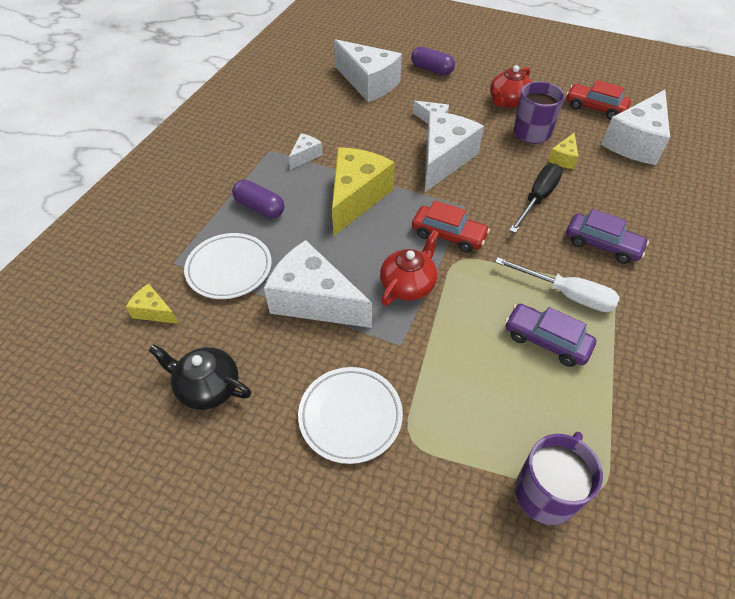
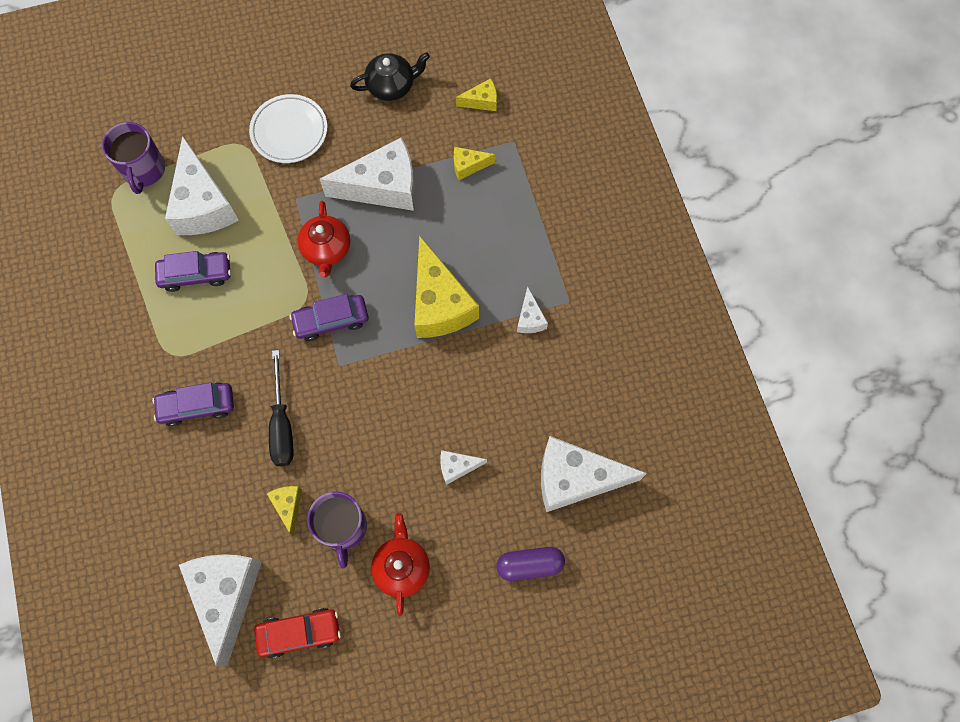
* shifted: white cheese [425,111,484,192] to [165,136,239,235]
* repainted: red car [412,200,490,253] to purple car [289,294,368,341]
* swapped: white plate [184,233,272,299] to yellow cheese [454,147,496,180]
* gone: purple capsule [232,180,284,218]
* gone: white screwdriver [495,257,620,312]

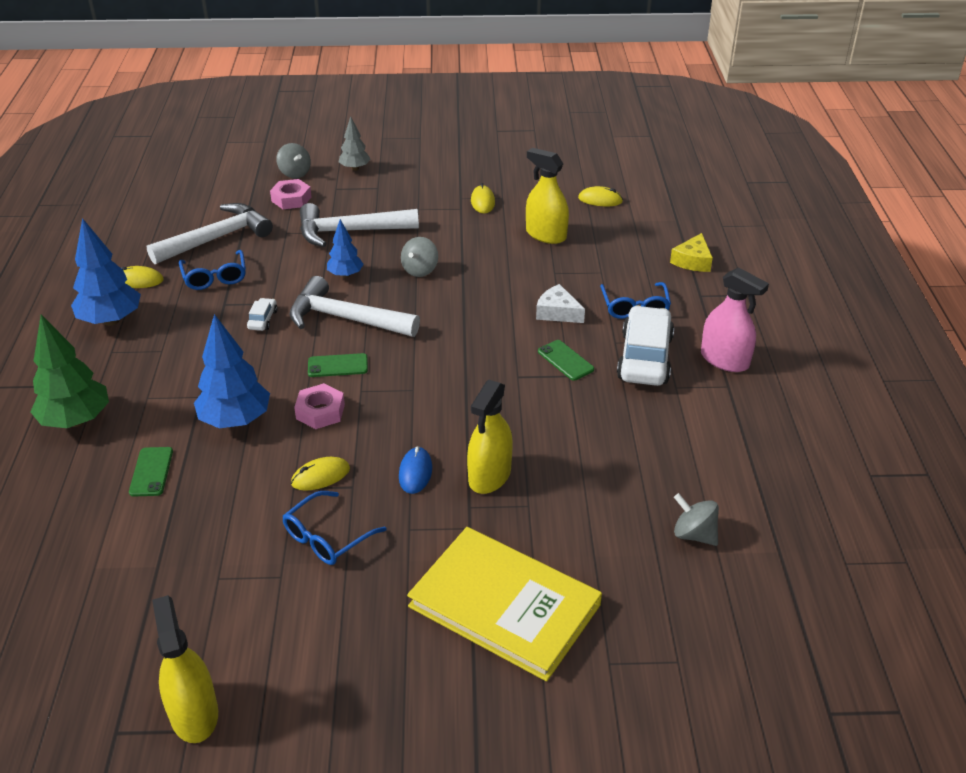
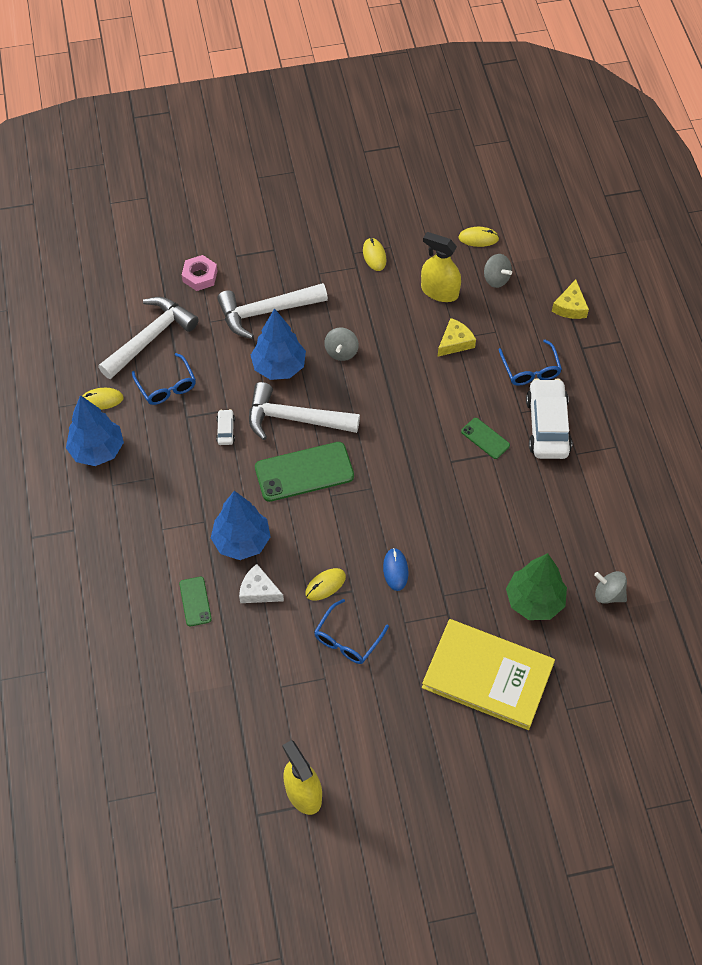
* shifted: white cheese [536,284,585,323] to [239,564,284,603]
* scaled: blue tree [327,219,364,278] = [251,308,306,380] x1.72
* scaled: green phone [308,353,368,377] = [255,442,354,502] x1.94
* new: yellow cheese [438,318,476,357]
* shifted: grey spinning top [276,143,311,178] to [484,254,512,288]
* shifted: green tree [30,315,109,428] to [506,553,567,620]
* gone: pink nut [294,383,345,429]
* gone: grey tree [339,116,371,171]
* gone: yellow spray bottle [467,380,513,494]
* gone: pink spray bottle [701,267,769,372]

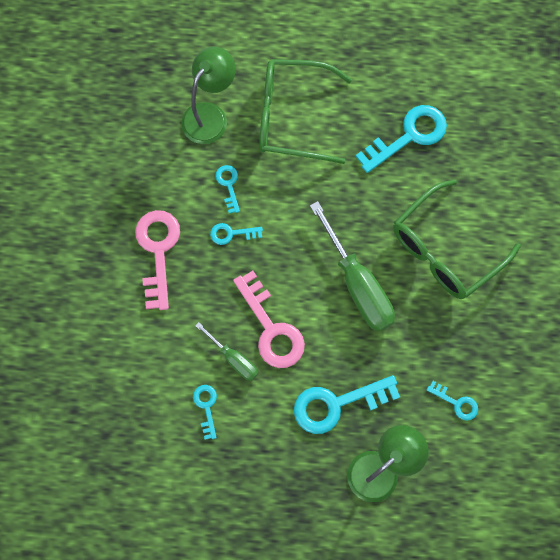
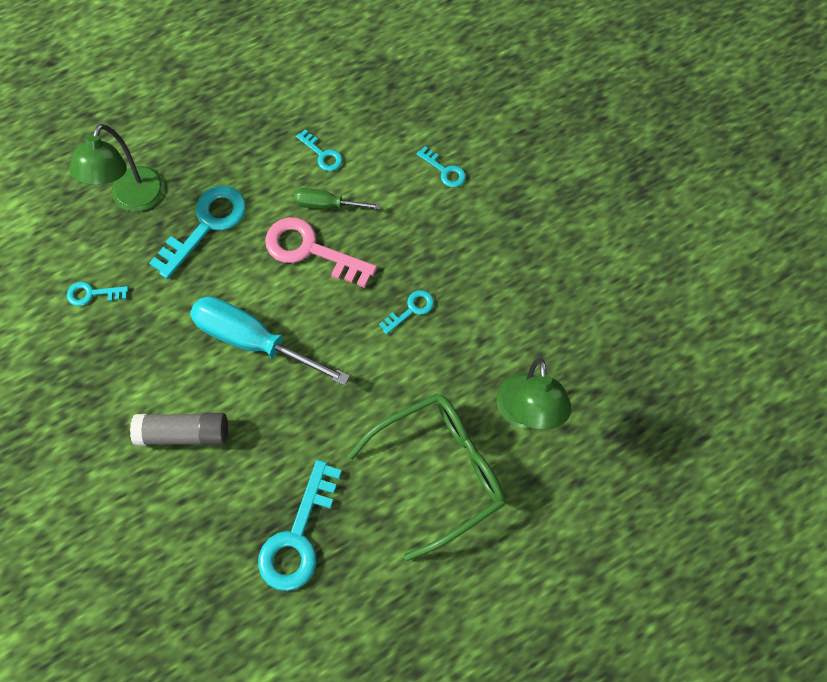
* swapped: green glasses [393,180,521,299] to grey glue stick [130,413,228,446]
* repainted: green screwdriver [310,201,395,332] to turquoise screwdriver [190,296,350,386]
* shifted: turquoise key [215,165,240,214] to [416,146,466,187]
* gone: pink key [135,210,180,310]

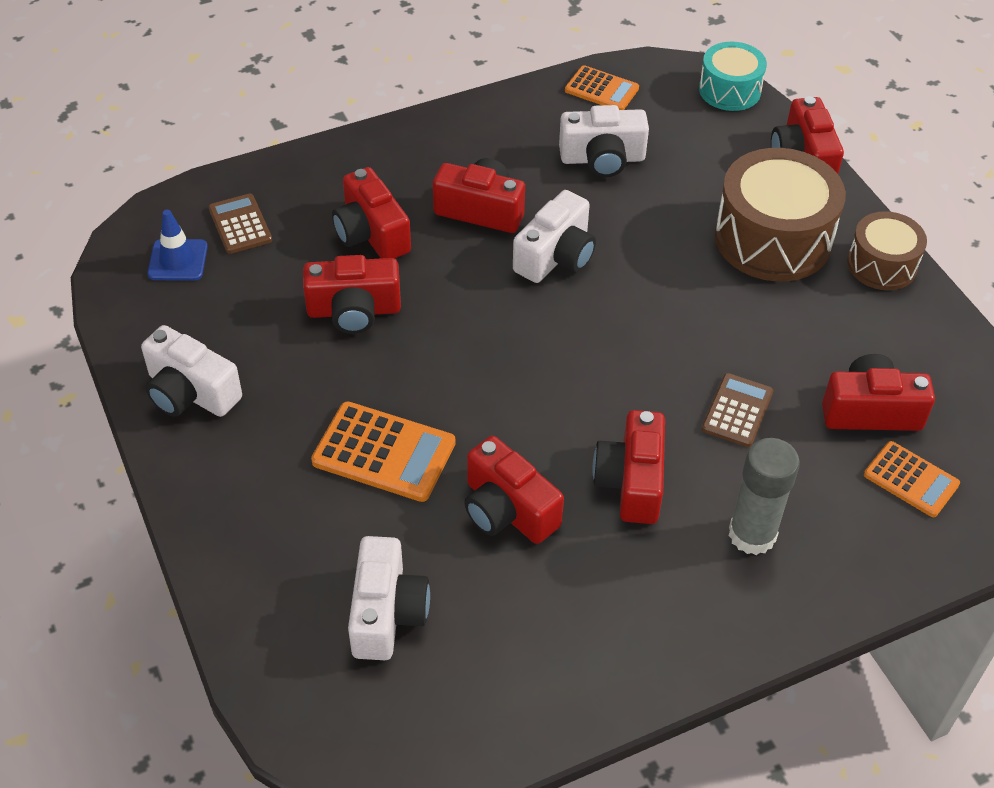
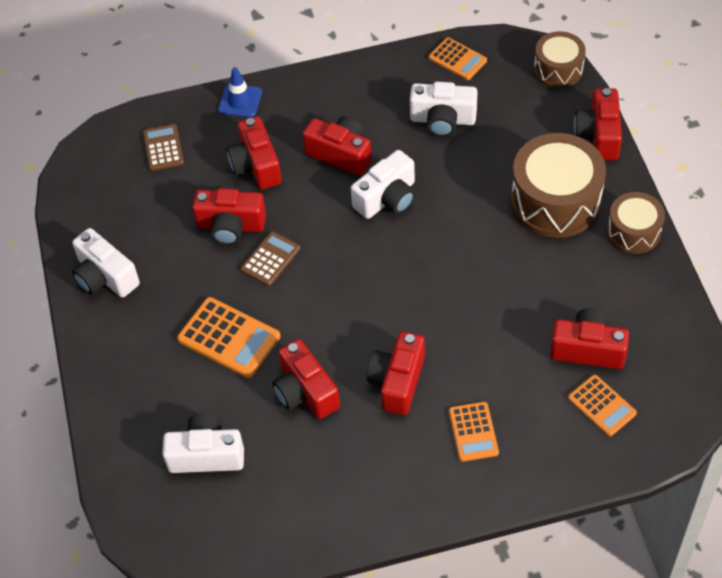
* rotated: white camera [348,536,430,660] = [162,413,244,473] 105 degrees counterclockwise
* shifted: blue traffic cone [147,210,208,281] to [218,67,262,117]
* shifted: brown calculator [702,373,773,447] to [241,231,300,286]
* swapped: grey glue stick [729,438,800,555] to orange calculator [449,402,499,462]
* repainted: turquoise drum [699,42,767,111] to brown drum [534,31,586,88]

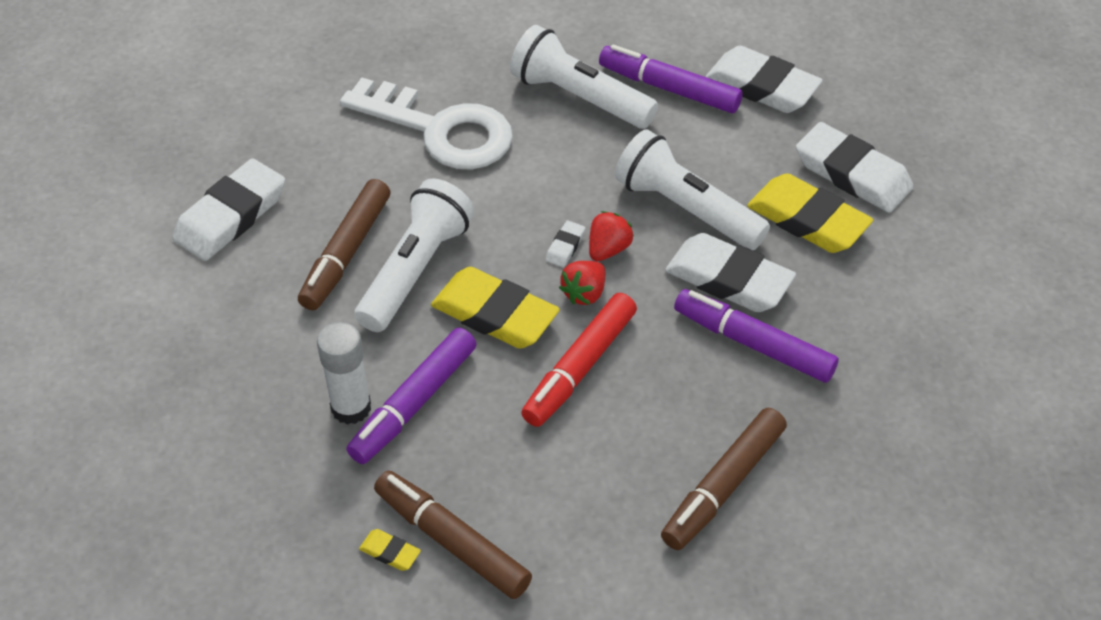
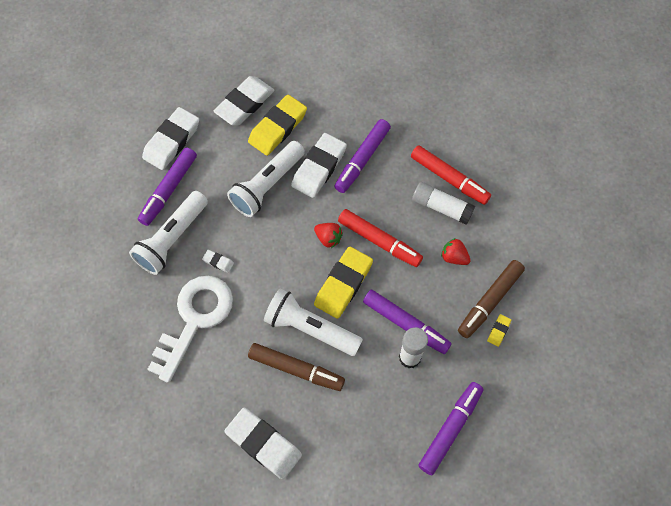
* shifted: white eraser [545,221,585,267] to [202,250,234,273]
* repainted: brown marker [661,408,787,550] to red marker [411,145,491,205]
* new: white glue stick [412,182,475,225]
* new: purple marker [418,382,483,475]
* shifted: red strawberry [589,211,634,261] to [441,238,471,265]

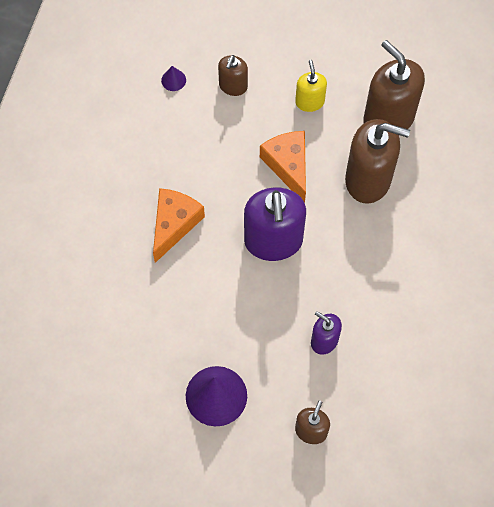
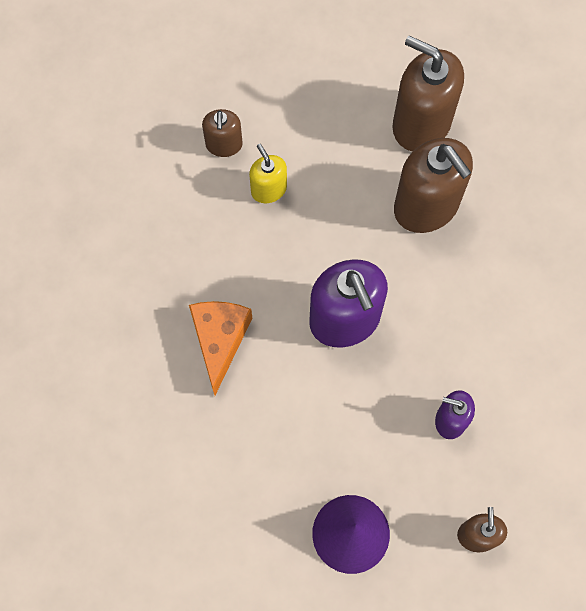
* shifted: yellow soap dispenser [295,60,327,112] to [249,144,287,203]
* rotated: brown soap dispenser [345,119,410,204] = [394,138,473,233] 60 degrees clockwise
* gone: purple cone [161,66,186,91]
* gone: orange cheese [260,131,306,203]

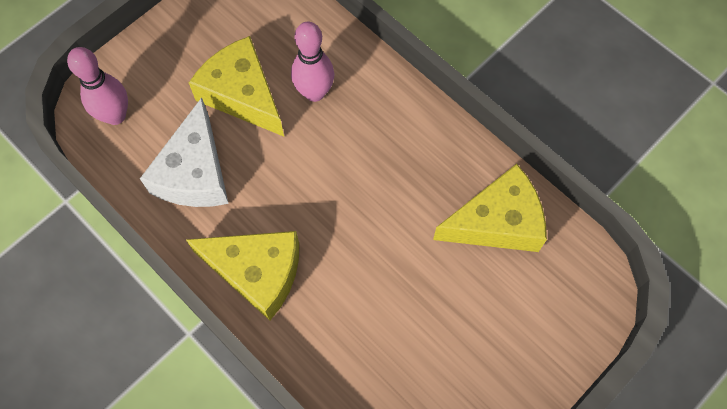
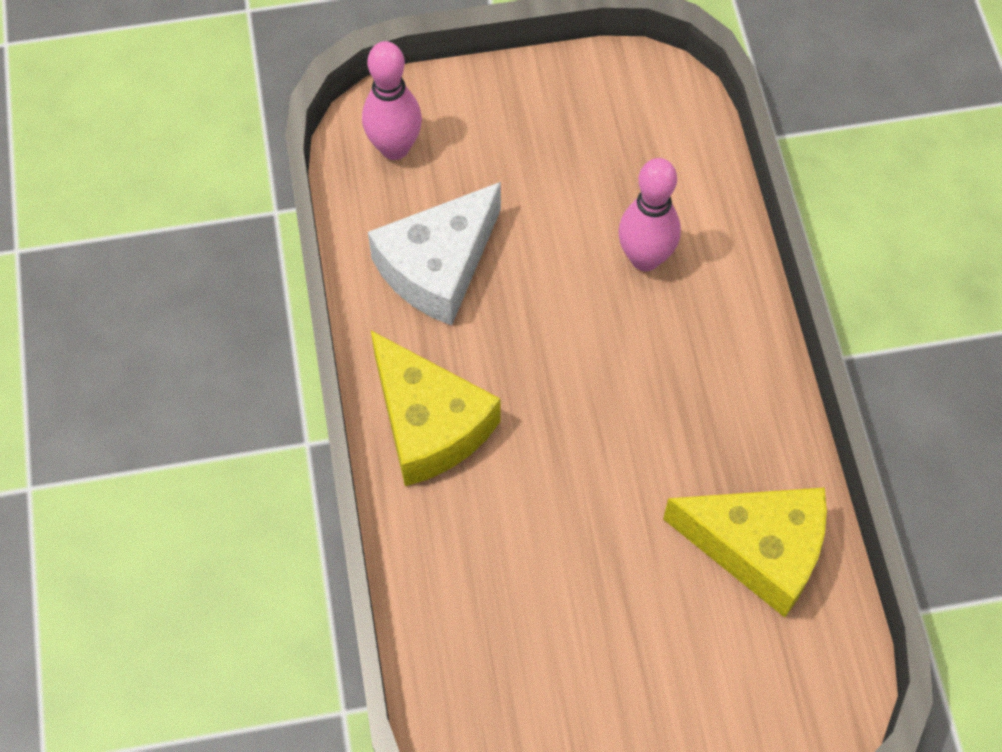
* gone: yellow cheese [189,36,284,136]

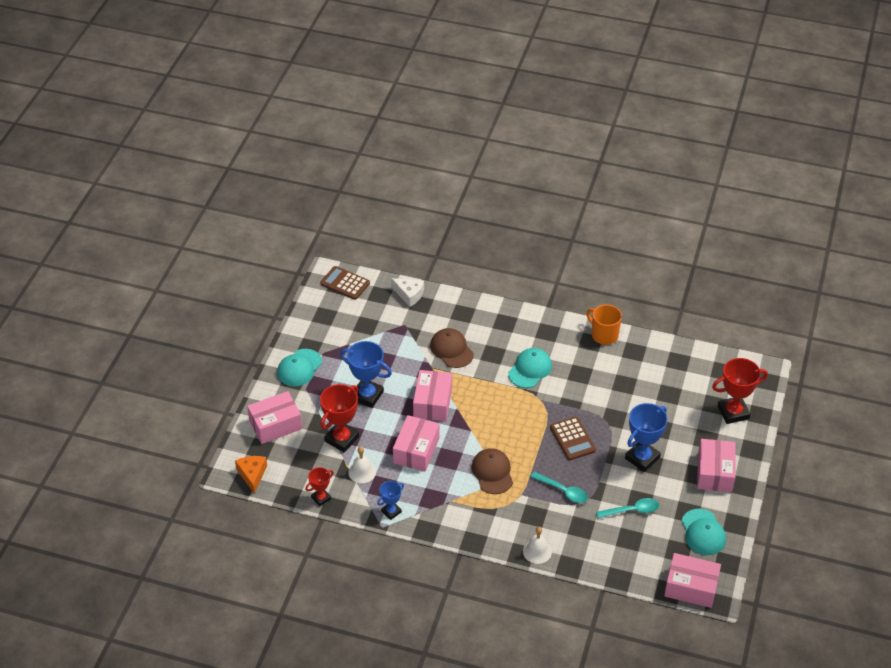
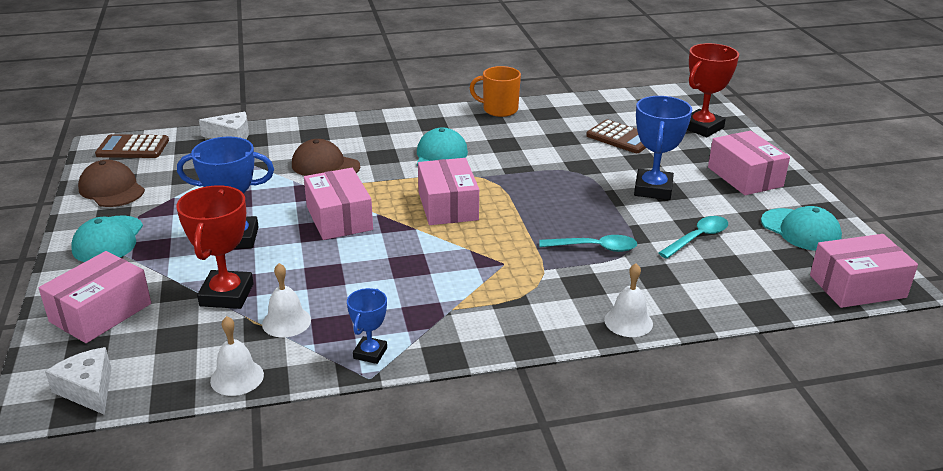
* repainted: orange cheese [235,456,267,493] to white cheese [45,347,111,415]
* shifted: brown cap [472,448,513,494] to [78,160,145,207]
* swapped: red trophy [305,467,334,506] to white bell [210,316,264,396]
* shifted: pink box [393,415,439,471] to [418,158,479,225]
* shifted: brown calculator [550,417,596,460] to [586,119,646,153]

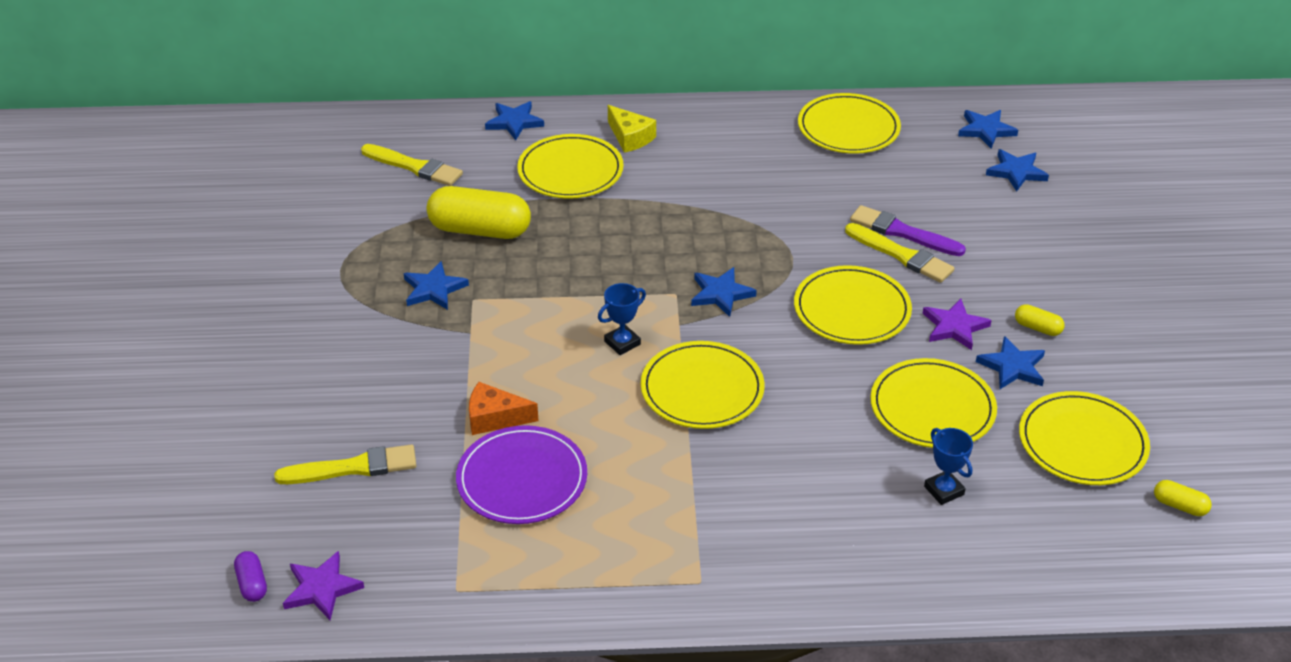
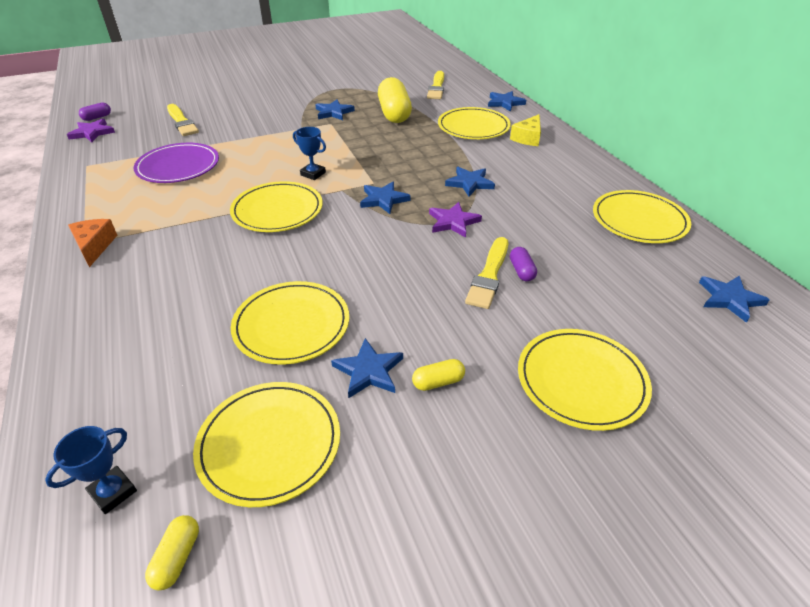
* shifted: blue trophy [924,428,973,505] to [45,426,137,514]
* shifted: orange cheese [469,382,538,435] to [68,219,117,267]
* rotated: yellow capsule [1015,304,1065,336] = [412,359,465,391] 60 degrees clockwise
* shifted: purple star [923,299,992,350] to [429,202,482,238]
* shifted: blue star [986,149,1049,191] to [445,167,495,197]
* swapped: purple brush [850,205,966,256] to purple capsule [510,247,537,281]
* shifted: yellow plate [794,265,912,345] to [518,329,652,431]

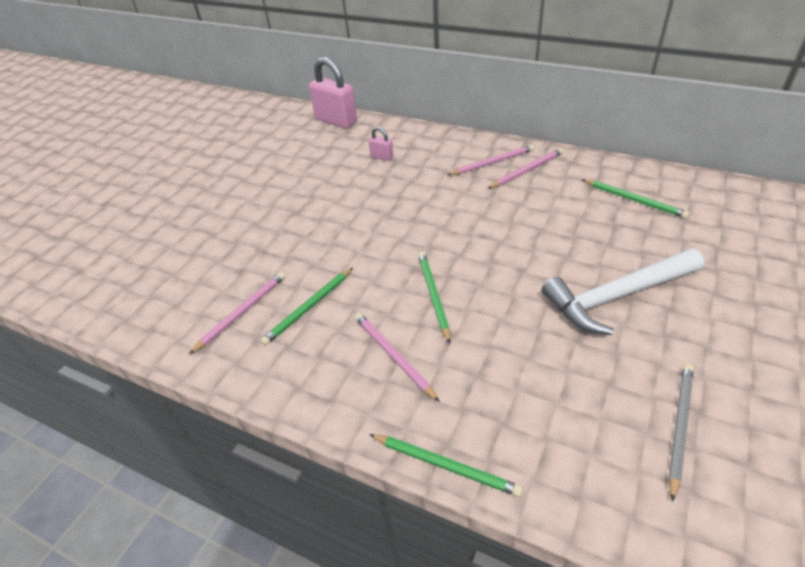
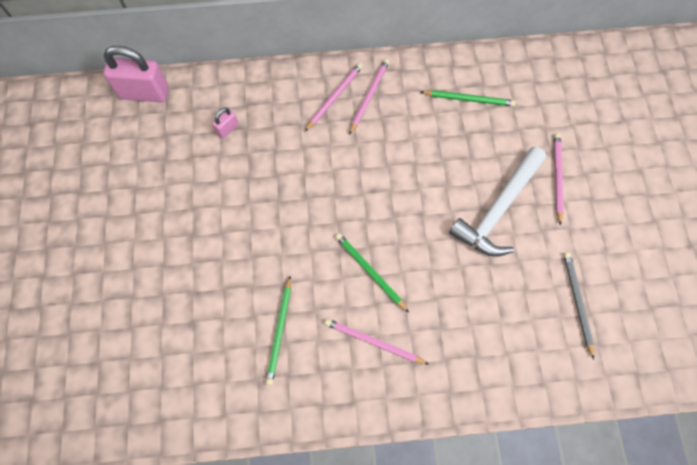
* rotated: pink padlock [369,127,394,161] = [212,107,239,138] 45 degrees counterclockwise
* shifted: pink pencil [189,272,285,354] to [554,133,564,226]
* gone: green pencil [369,434,523,497]

